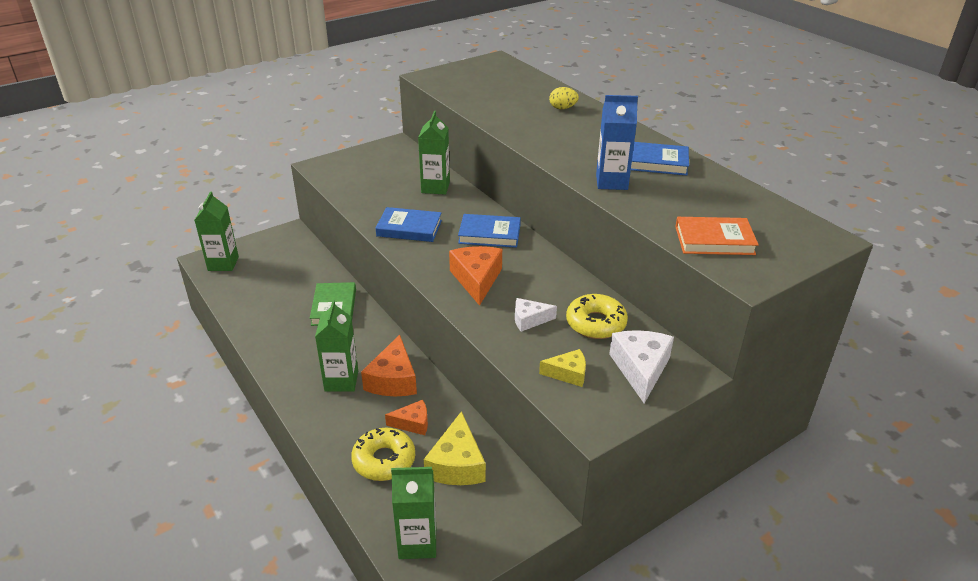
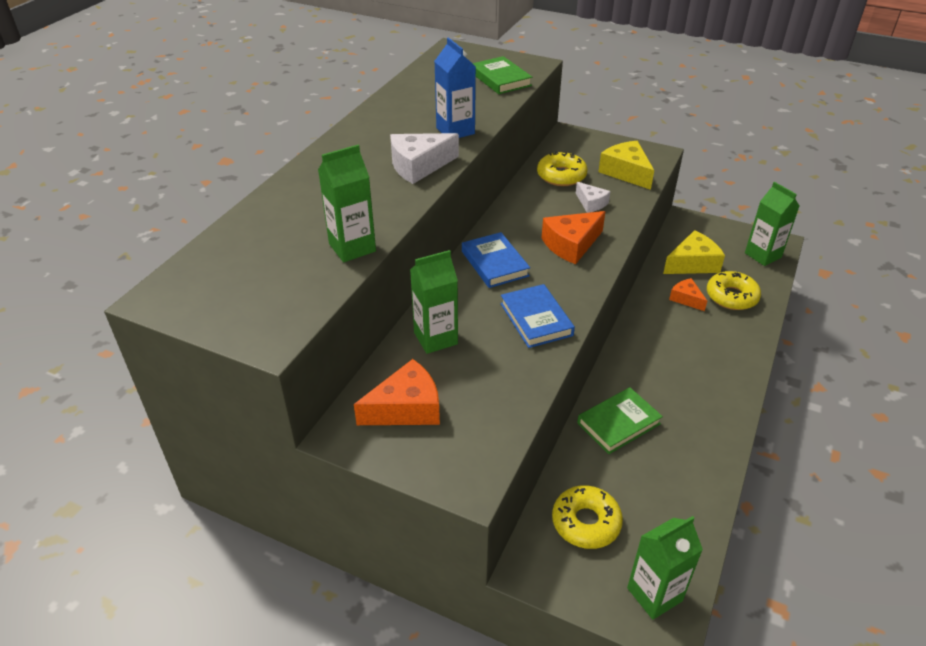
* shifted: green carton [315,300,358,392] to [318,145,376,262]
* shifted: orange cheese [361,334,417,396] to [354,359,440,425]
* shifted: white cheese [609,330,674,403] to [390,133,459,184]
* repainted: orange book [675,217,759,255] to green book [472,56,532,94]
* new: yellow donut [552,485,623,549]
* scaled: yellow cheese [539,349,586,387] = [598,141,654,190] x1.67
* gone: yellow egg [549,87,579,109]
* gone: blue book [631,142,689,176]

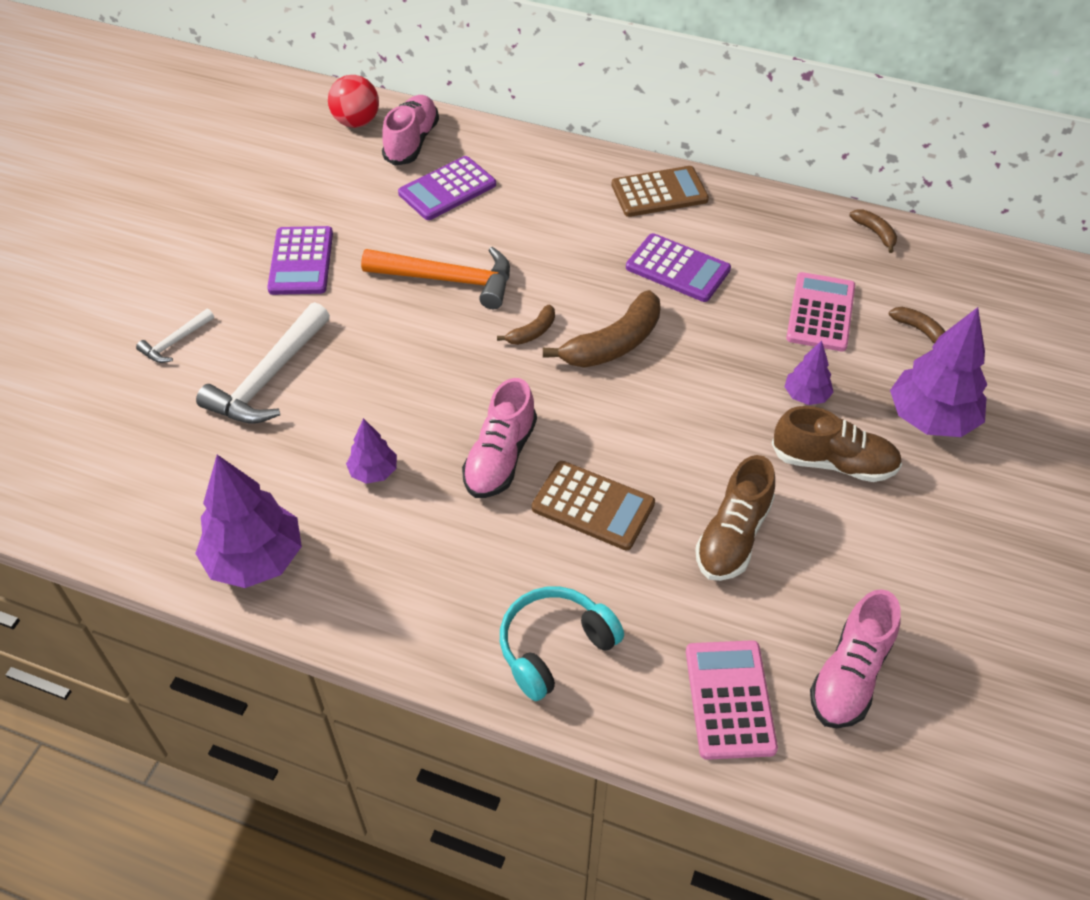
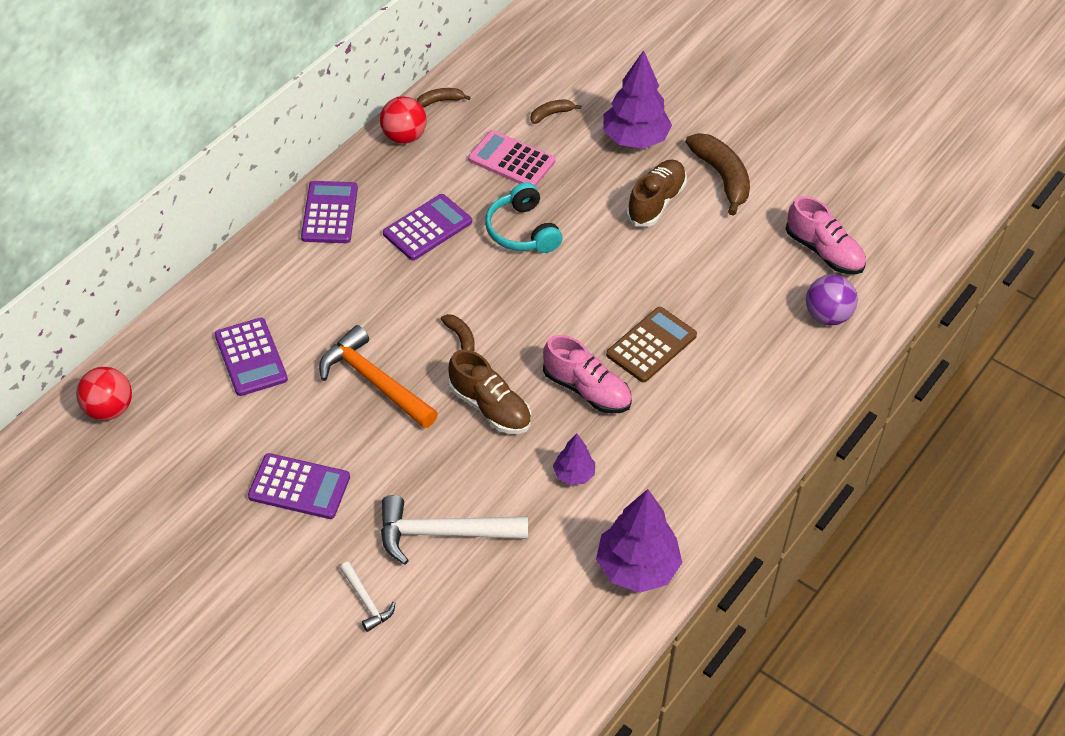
* repainted: brown calculator [612,166,709,217] to purple calculator [301,181,358,243]
* rotated: orange hammer [361,247,510,309] = [319,325,438,429] 75 degrees counterclockwise
* new: red ball [380,96,427,144]
* rotated: white hammer [196,302,330,424] = [381,495,528,565] 135 degrees clockwise
* shifted: brown shoe [695,455,775,581] to [448,349,531,434]
* shifted: turquoise headphones [500,587,624,701] to [485,182,563,253]
* shifted: brown banana [543,290,661,368] to [686,133,750,216]
* swapped: pink calculator [686,640,778,760] to purple ball [806,274,858,325]
* gone: pink shoe [382,95,439,166]
* gone: purple tree [784,340,834,405]

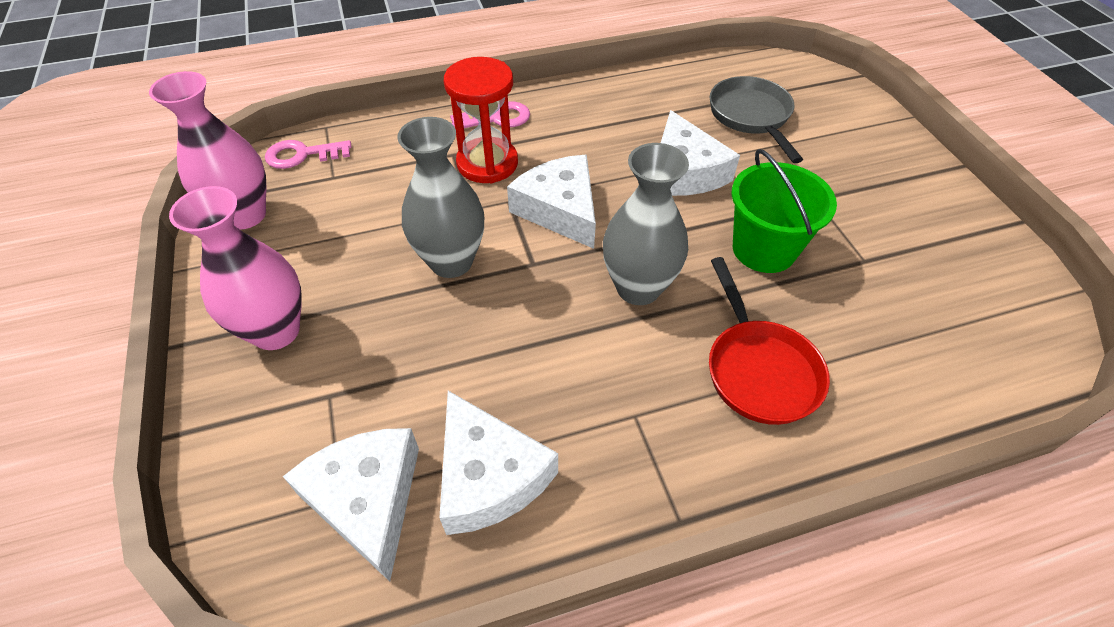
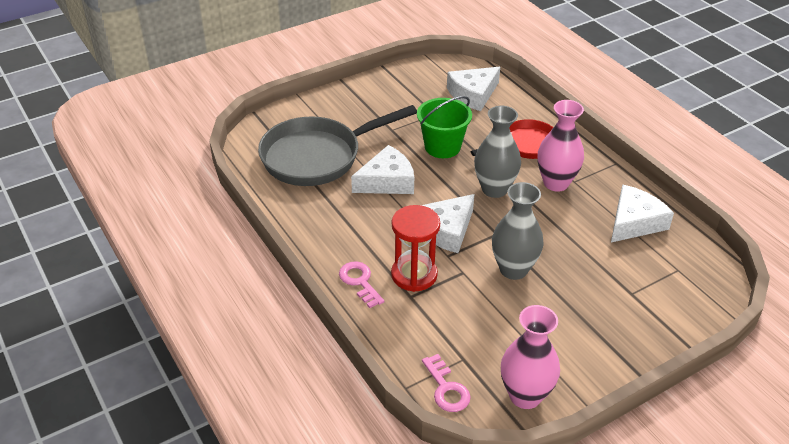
* scaled: grey pan [710,76,803,163] = [258,105,417,186] x1.70
* shifted: white cheese [283,428,419,582] to [447,67,500,111]
* shifted: pink vase [169,186,302,350] to [538,100,584,192]

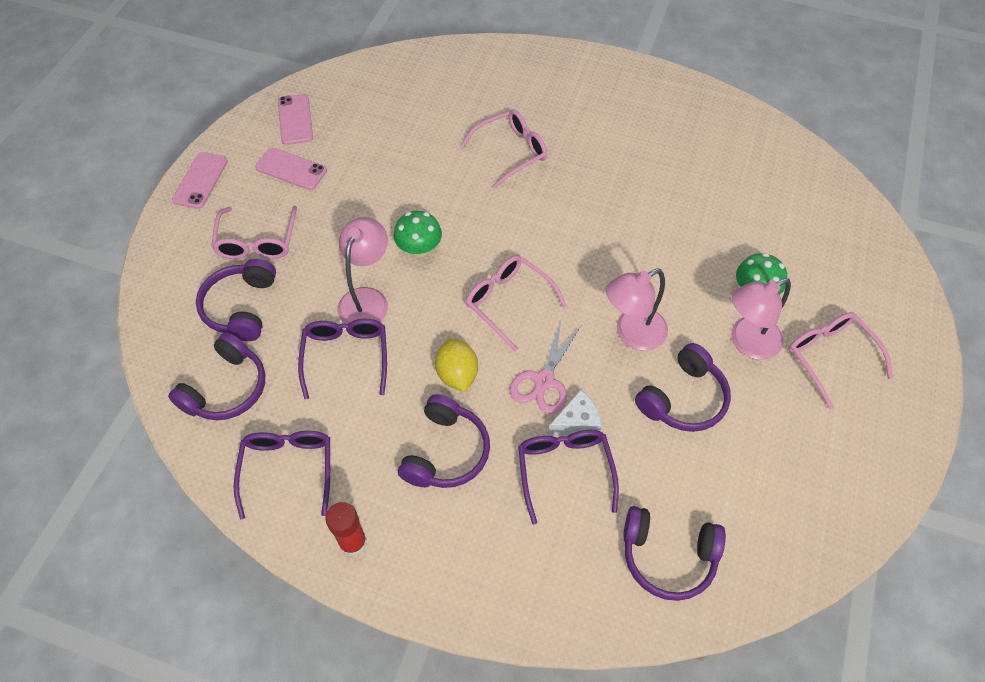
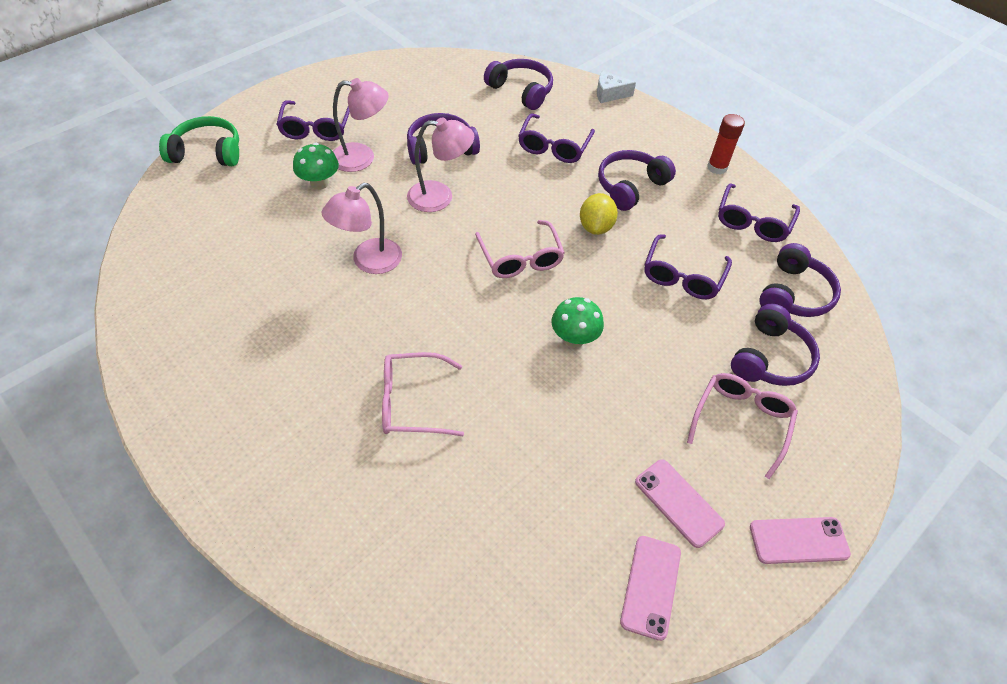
* new: green headphones [159,116,239,166]
* repainted: pink glasses [789,312,893,410] to purple glasses [276,100,350,141]
* shifted: pink lamp [338,217,388,324] to [321,183,402,274]
* shifted: white cheese [548,389,602,435] to [597,71,636,103]
* rotated: pink phone [172,152,228,209] = [750,517,851,564] 45 degrees clockwise
* rotated: purple headphones [168,332,265,420] = [759,243,841,317] 150 degrees clockwise
* gone: pink scissors [509,321,581,414]

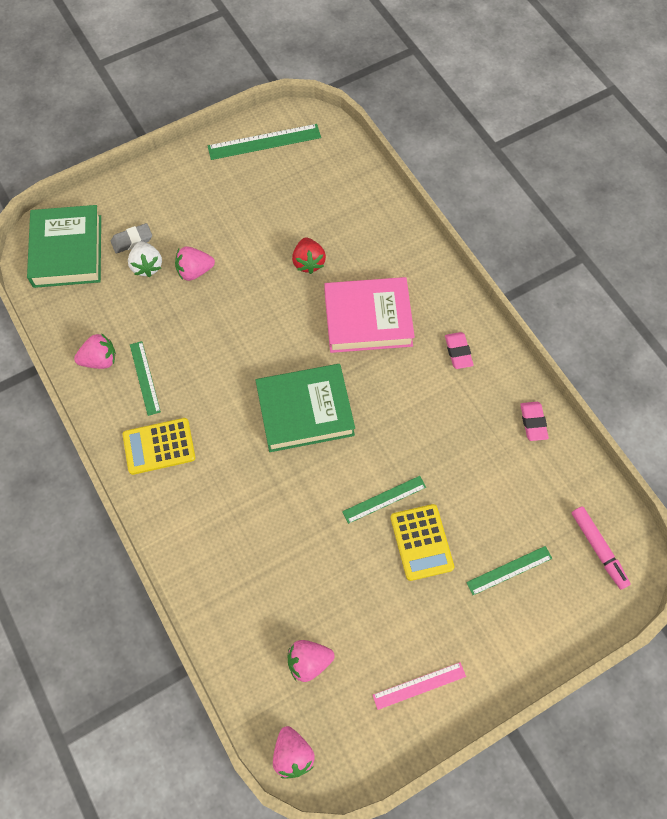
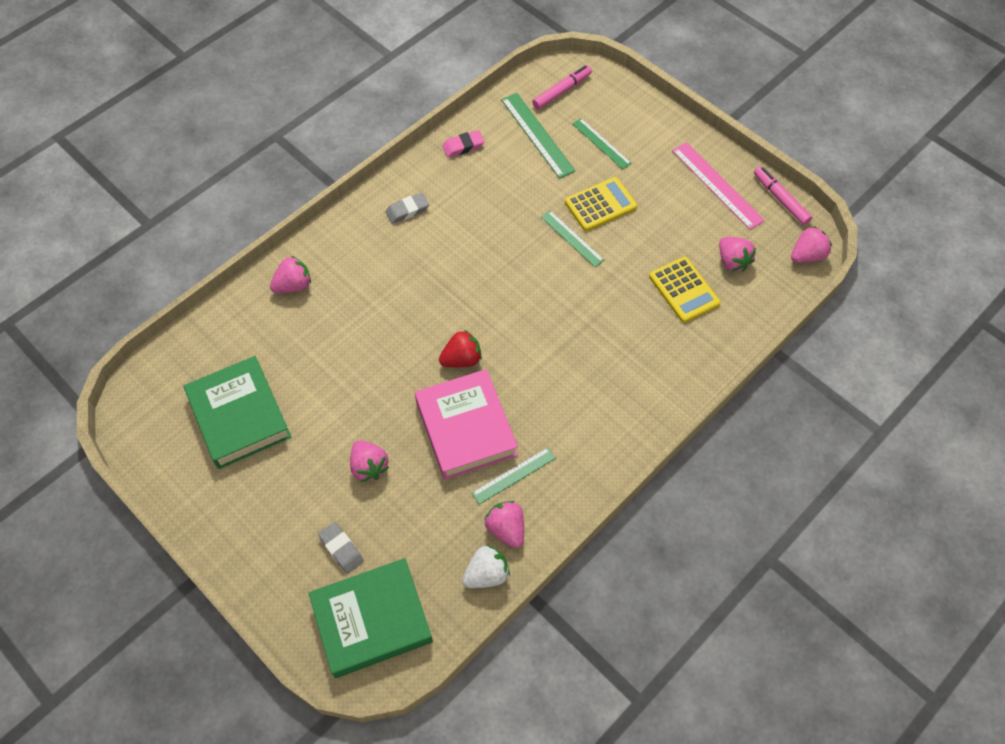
* shifted: green book [256,364,355,452] to [184,356,291,469]
* new: pink strawberry [270,256,311,293]
* repainted: pink eraser [445,332,474,369] to grey eraser [385,193,429,224]
* shifted: pink book [325,277,415,353] to [415,369,518,480]
* shifted: red strawberry [292,237,326,274] to [439,330,482,367]
* shifted: white strawberry [128,241,162,277] to [462,545,510,588]
* shifted: green ruler [208,124,321,160] to [501,93,576,178]
* shifted: yellow calculator [123,418,196,475] to [649,257,720,323]
* scaled: pink ruler [372,662,466,710] = [672,142,765,230] x1.55
* new: pink marker [754,166,813,225]

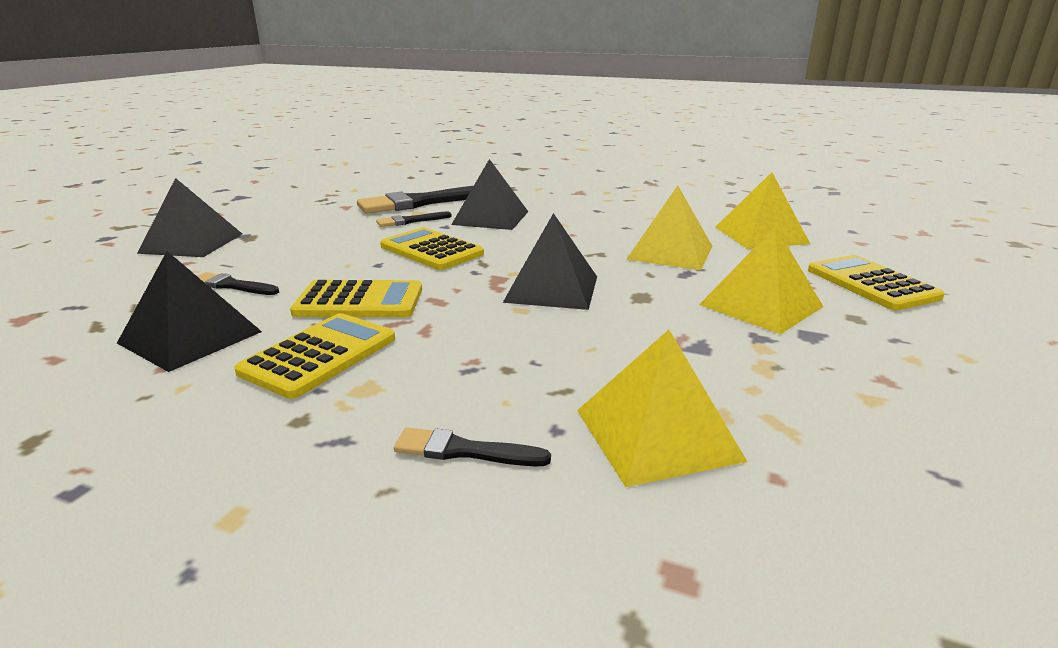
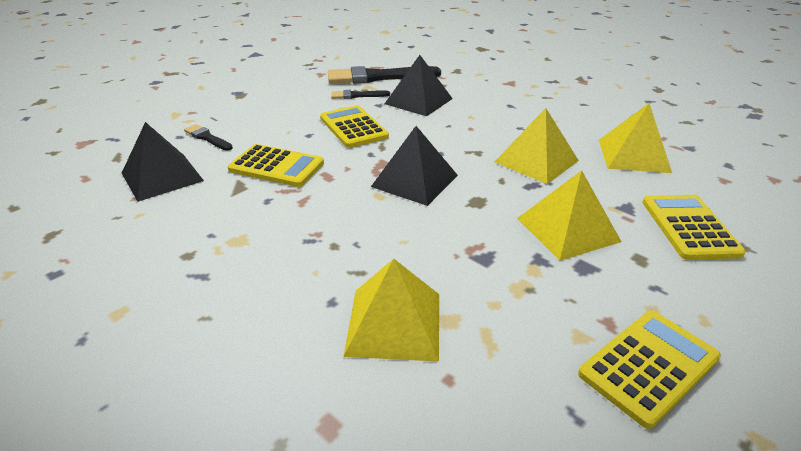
* shifted: yellow calculator [234,313,395,399] to [578,311,721,429]
* gone: black pyramid [137,178,242,257]
* gone: black brush [394,428,551,467]

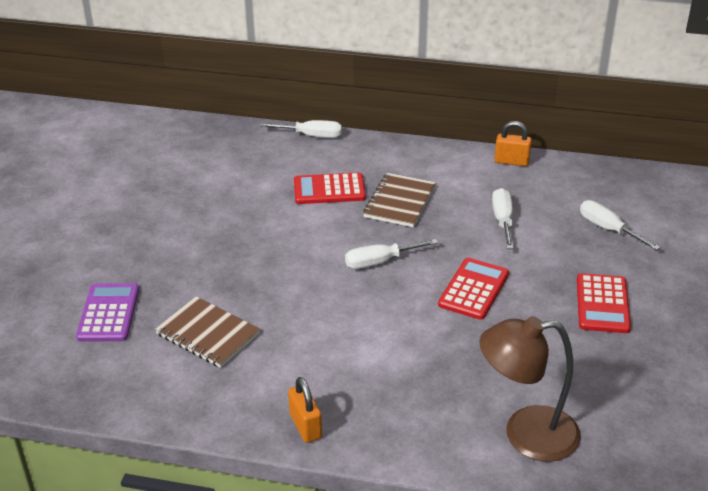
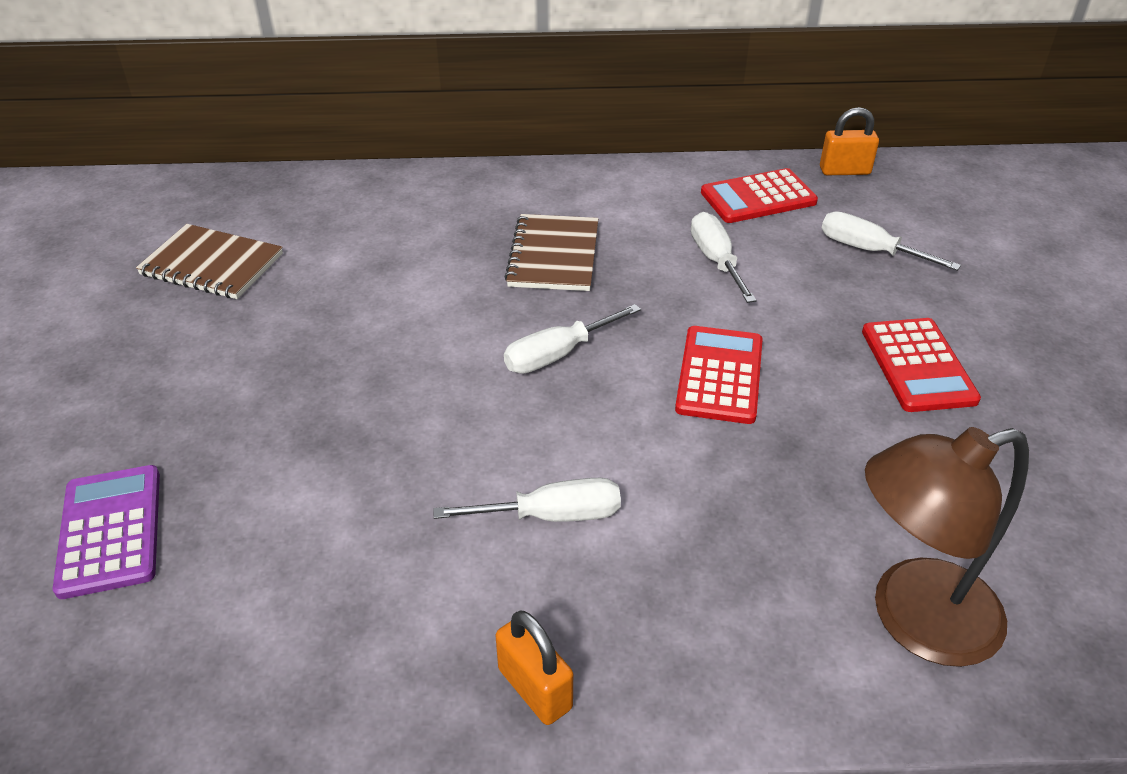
* shifted: brown notebook [155,296,260,368] to [136,224,283,299]
* shifted: white screwdriver [260,120,342,138] to [433,478,621,522]
* shifted: red calculator [294,172,366,204] to [701,168,818,223]
* shifted: orange padlock [494,121,532,166] to [820,107,879,175]

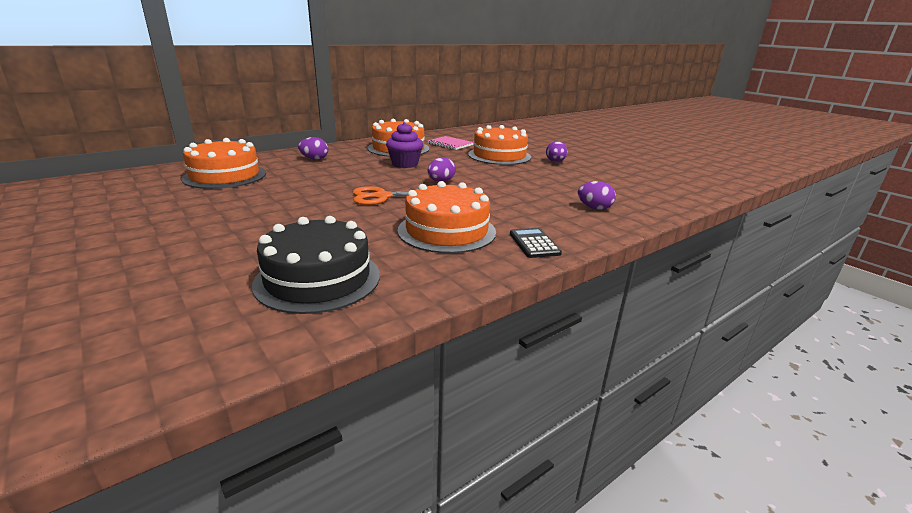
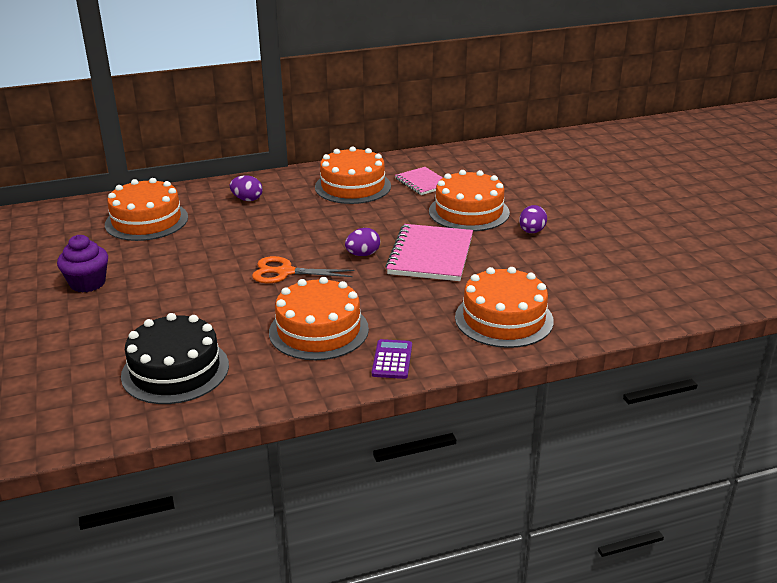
* shifted: purple cupcake [386,122,423,168] to [57,235,108,293]
* repainted: black calculator [510,228,562,258] to purple calculator [372,339,412,379]
* new: pink notebook [385,224,473,281]
* swapped: purple egg [578,181,616,210] to orange cake [455,267,554,348]

